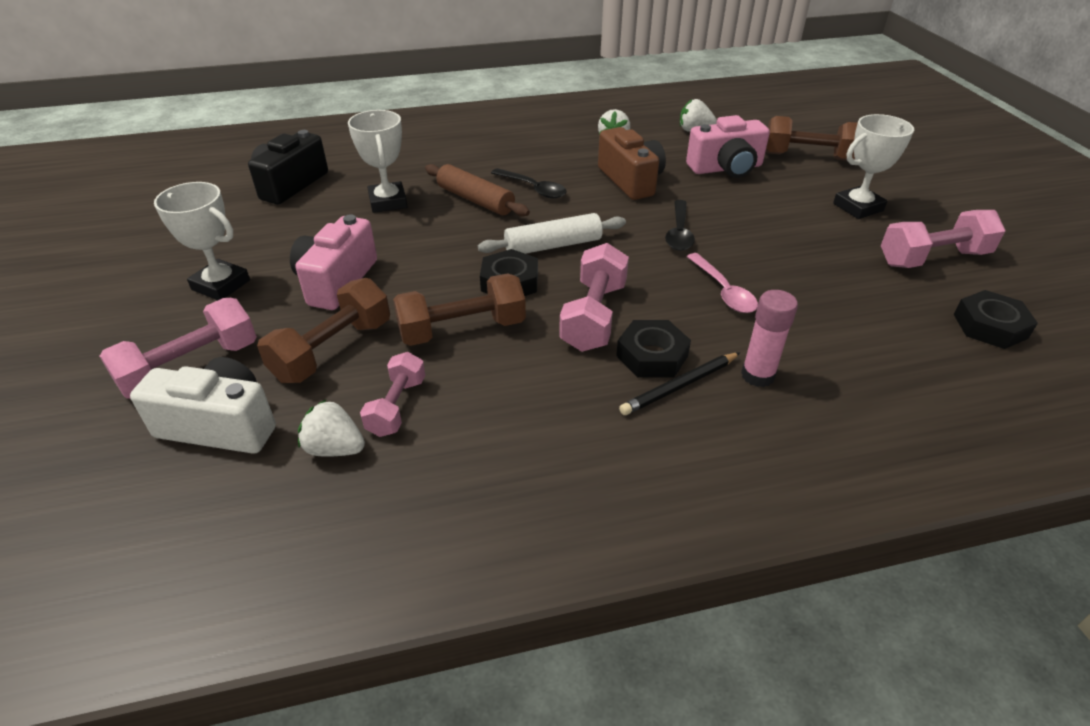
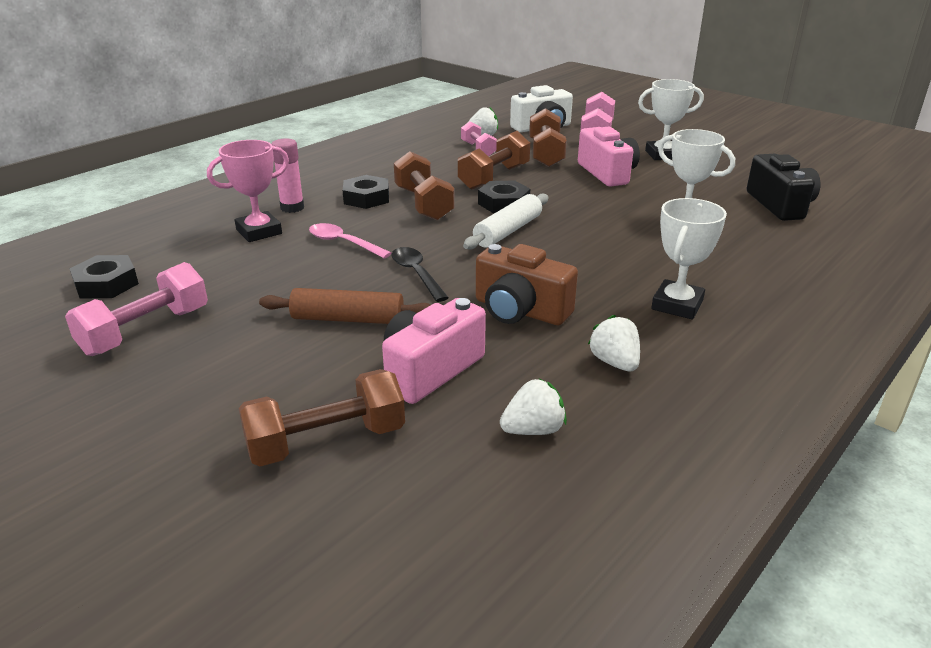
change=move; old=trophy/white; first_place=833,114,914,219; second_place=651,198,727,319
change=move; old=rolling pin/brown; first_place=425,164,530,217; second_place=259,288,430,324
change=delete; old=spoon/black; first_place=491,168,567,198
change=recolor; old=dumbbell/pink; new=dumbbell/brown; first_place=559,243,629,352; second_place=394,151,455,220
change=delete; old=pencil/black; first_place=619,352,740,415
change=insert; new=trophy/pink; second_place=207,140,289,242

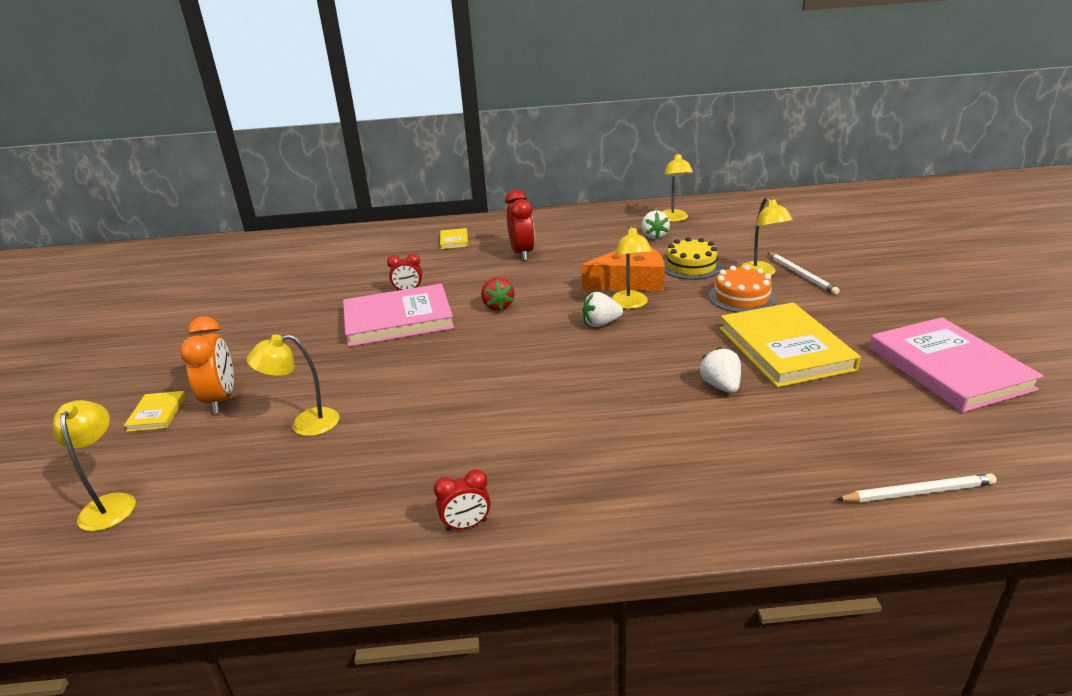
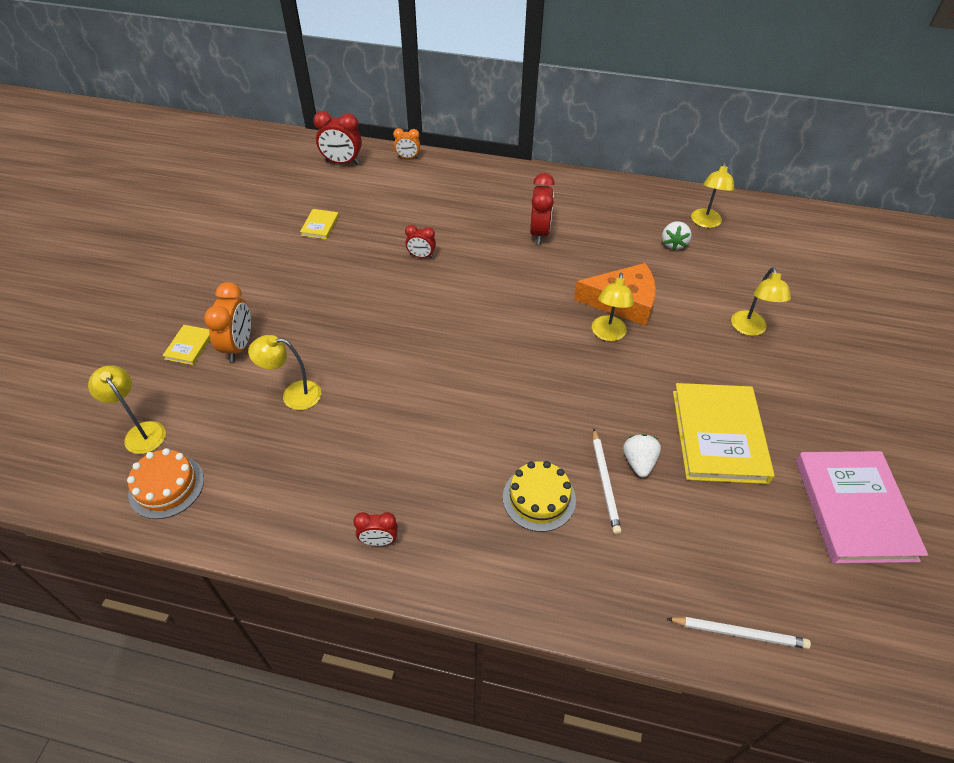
change=move; old=book/yellow; first_place=440,228,468,249; second_place=300,209,339,239
change=move; old=cake/yellow; first_place=664,237,722,280; second_place=503,461,576,532
change=move; old=pencil/white; first_place=767,252,840,295; second_place=593,429,621,534
change=move; old=cake/orange; first_place=709,265,776,313; second_place=127,448,204,519
change=delete; old=strawberry/red; first_place=481,277,514,311
change=delete; old=book/pink; first_place=343,284,454,347
change=delete; old=strawberry/white; first_place=582,292,623,327
change=rotate; old=lamp/yellow; first_place=53,400,136,531; second_place=88,366,166,454; degrees=-45
change=insert; new=clock/red; second_place=313,111,362,165
change=insert; new=clock/orange; second_place=393,128,420,159

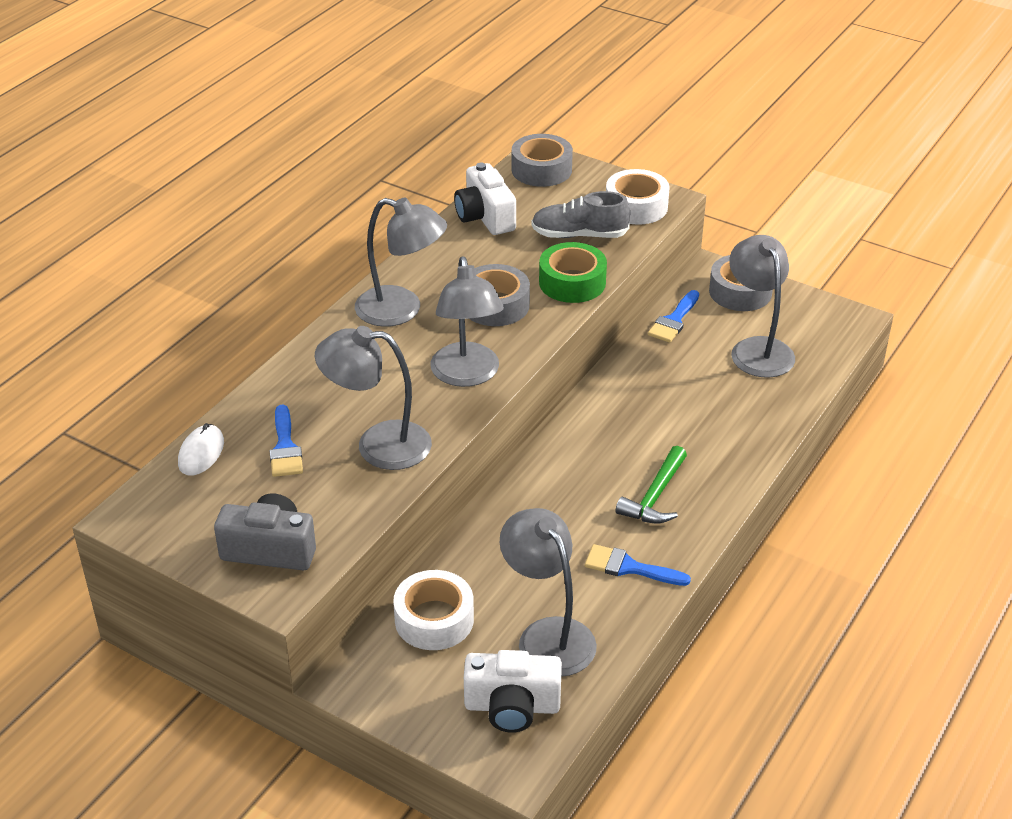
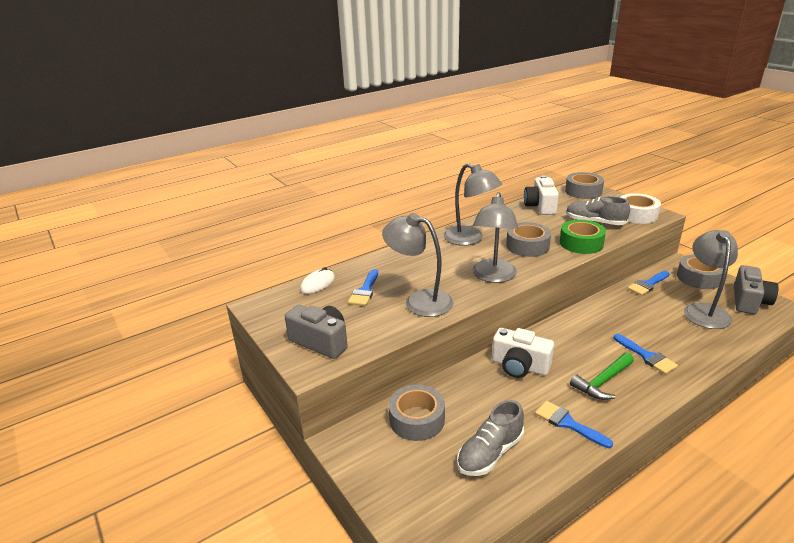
change=replace; old=lamp/grey; new=shoe/grey; first_place=500,508,597,677; second_place=457,400,524,476
change=recolor; old=tape/white; new=tape/grey; first_place=393,570,474,650; second_place=389,385,445,441
change=move; old=camera/white; first_place=464,650,562,733; second_place=492,328,554,378
change=insert; new=camera/grey; second_place=734,265,779,314
change=insert; new=brush/blue; second_place=613,334,678,374

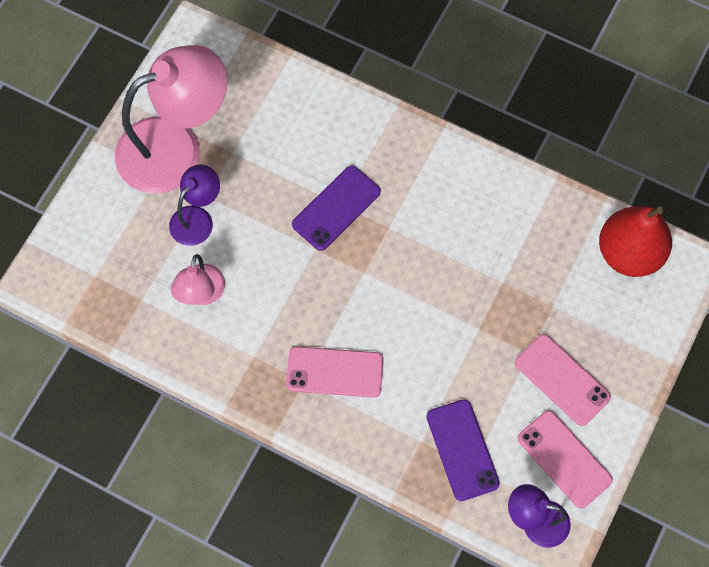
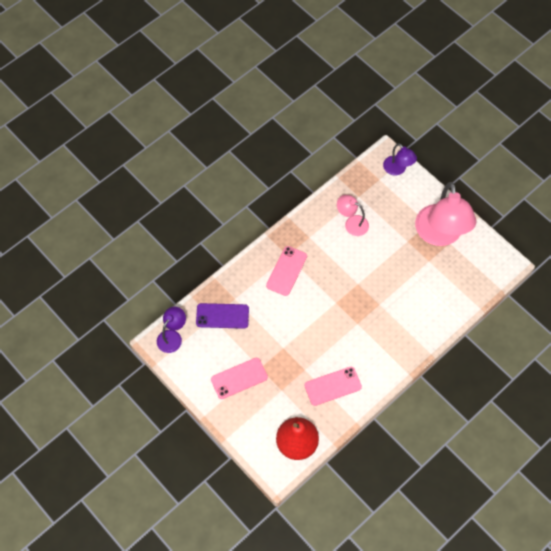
change=move; old=lamp/purple; first_place=169,165,220,246; second_place=383,143,417,175
change=delete; old=phone/purple; first_place=292,165,381,251
change=move; old=phone/pink; first_place=518,410,613,508; second_place=304,367,362,406

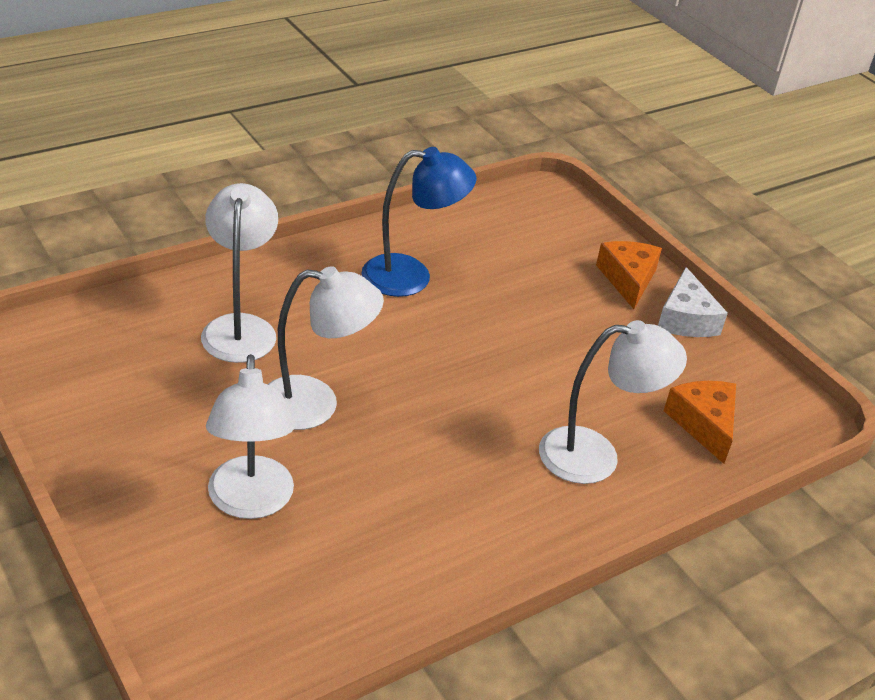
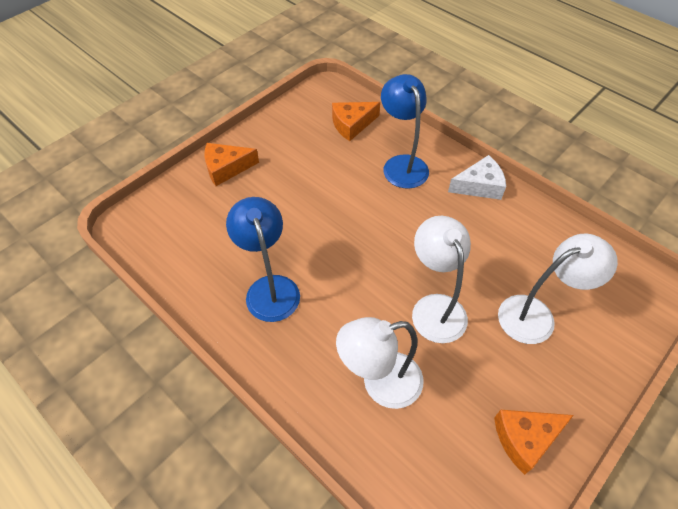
change=move; old=cheese/white; first_place=658,267,728,337; second_place=448,155,506,200
change=recolor; old=lamp/white; new=lamp/blue; first_place=539,320,687,484; second_place=381,74,429,189
change=insert; new=cheese/orange; second_place=494,410,574,475

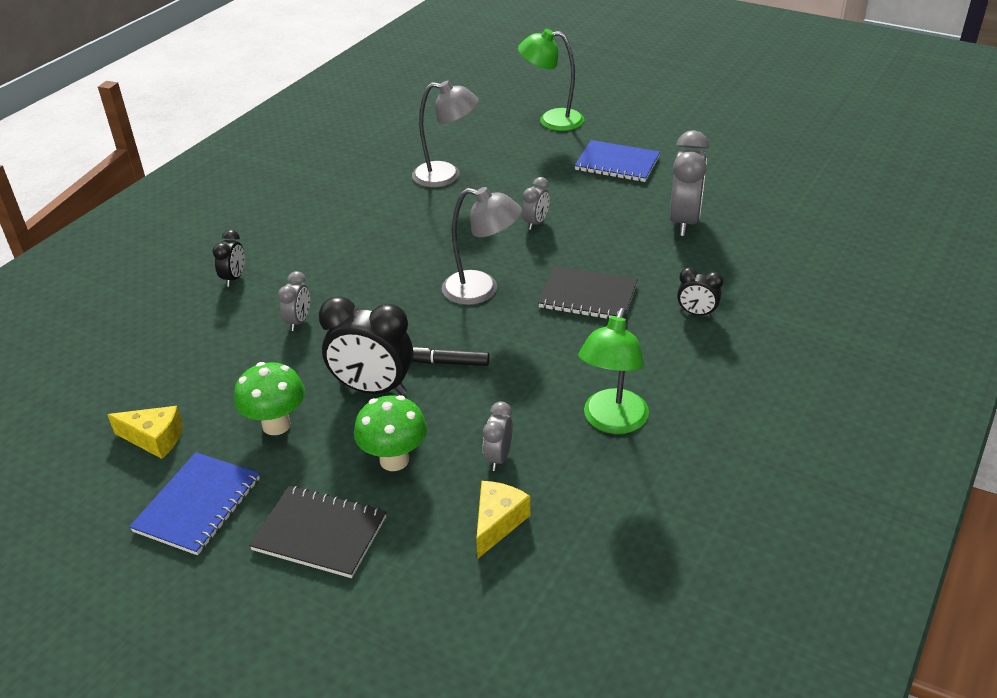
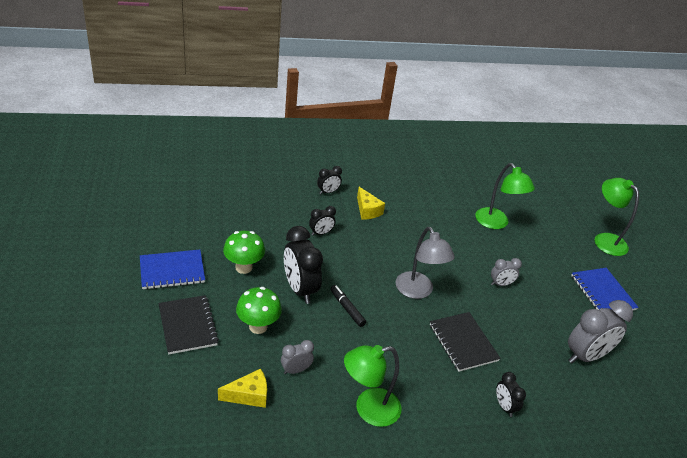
change=recolor; old=lamp/grey; new=lamp/green; first_place=412,81,479,187; second_place=476,163,535,229
change=recolor; old=clock/grey; new=clock/black; first_place=278,271,310,331; second_place=309,206,336,236
change=move; old=cheese/yellow; first_place=107,406,183,459; second_place=357,187,385,220

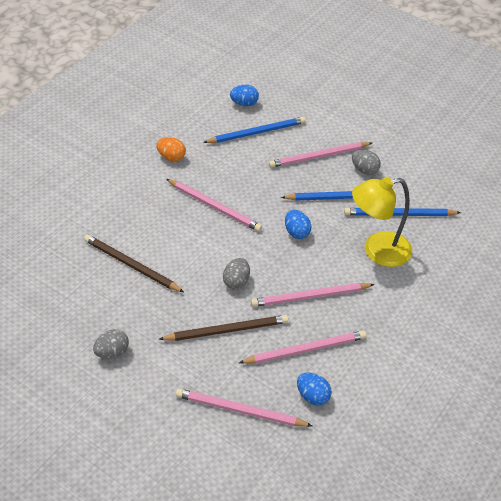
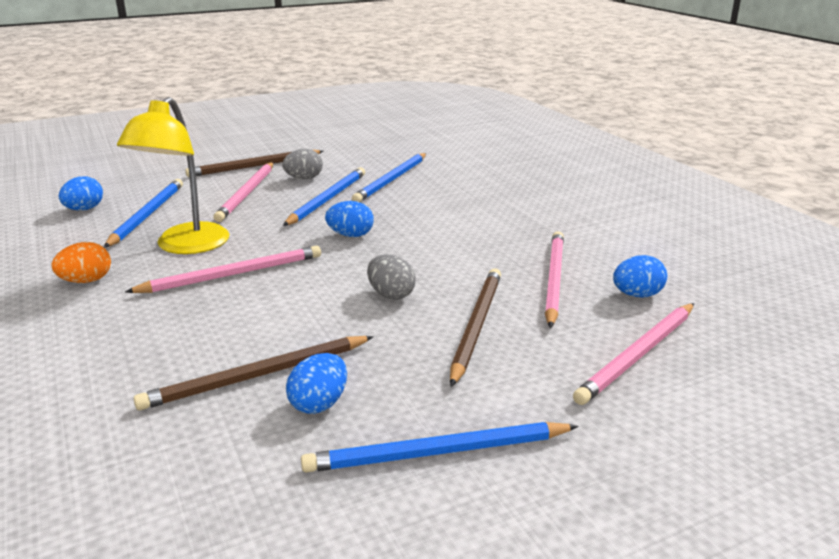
change=move; old=lamp/yellow; first_place=352,177,412,267; second_place=117,97,229,254
change=delete; old=pencil/pink; first_place=251,283,375,307
change=replace; old=egg/grey; new=pencil/blue; first_place=93,329,129,359; second_place=301,422,578,472
change=insert; new=pencil/brown; second_place=185,150,323,177
change=insert; new=egg/blue; second_place=286,353,347,414

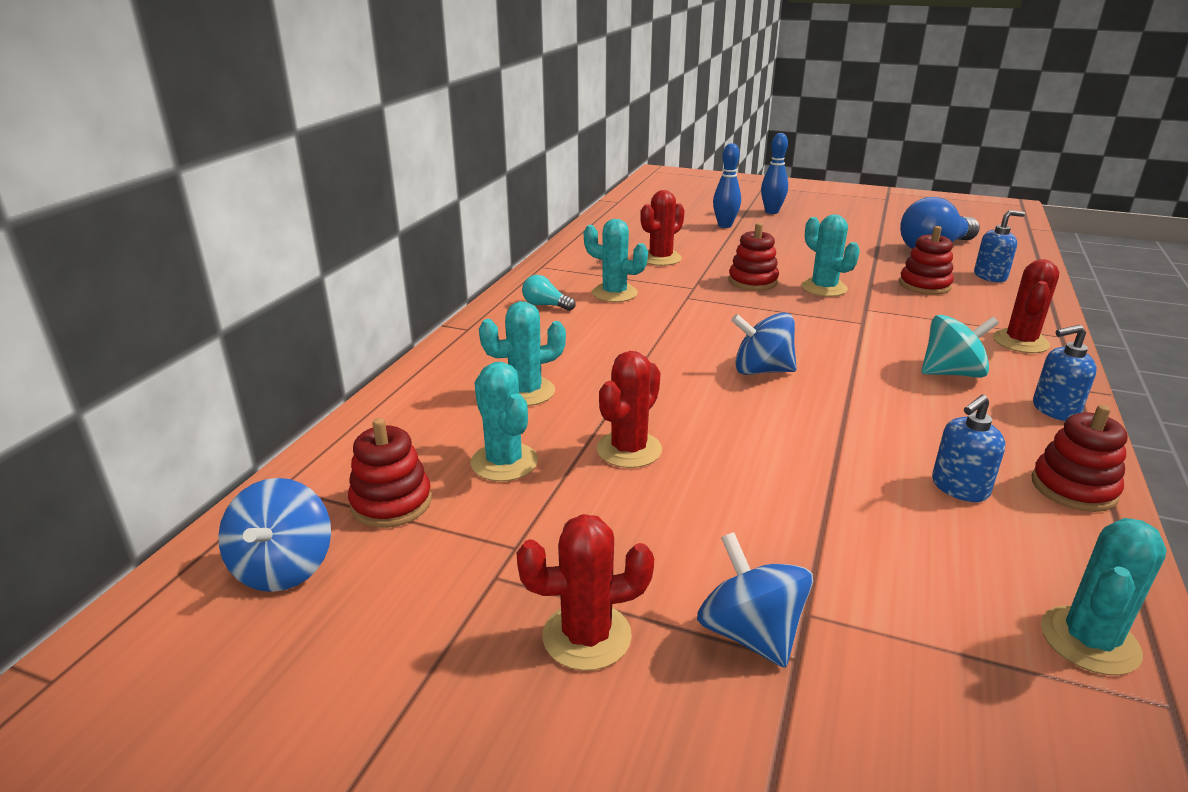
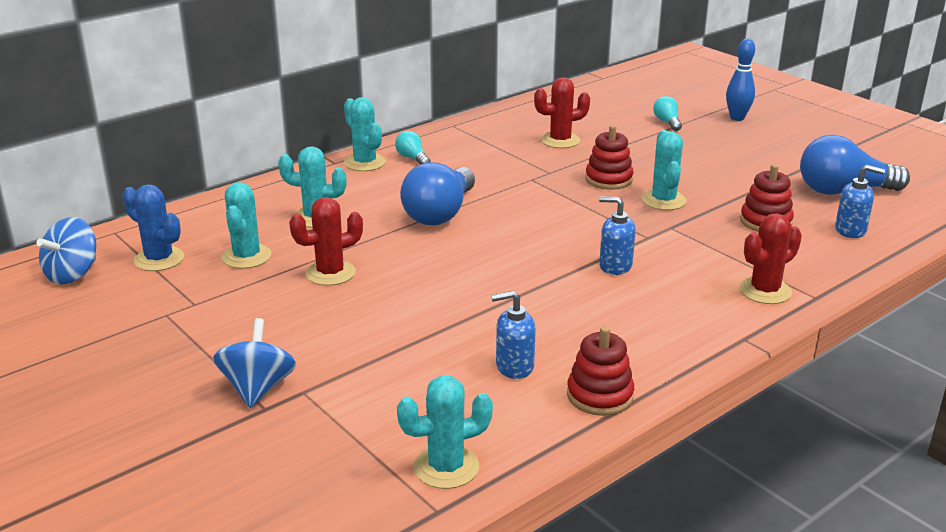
change=replace; old=bowling pin/blue; new=light bulb/turquoise; first_place=713,143,741,228; second_place=653,96,682,131
change=move; old=cactus/turquoise; first_place=584,219,648,302; second_place=344,97,386,171
change=delete; old=spinning top/blue; first_place=731,313,797,375
change=delete; old=spinning top/turquoise; first_place=921,315,999,378
change=move; old=soap dispenser/blue; first_place=1033,325,1097,421; second_place=599,196,636,275
change=replace; old=stacking toy/red; new=cactus/blue; first_place=348,418,432,528; second_place=122,184,184,271
change=delete; old=cactus/red; first_place=516,514,654,671
change=insert; new=light bulb/blue; second_place=400,162,475,226

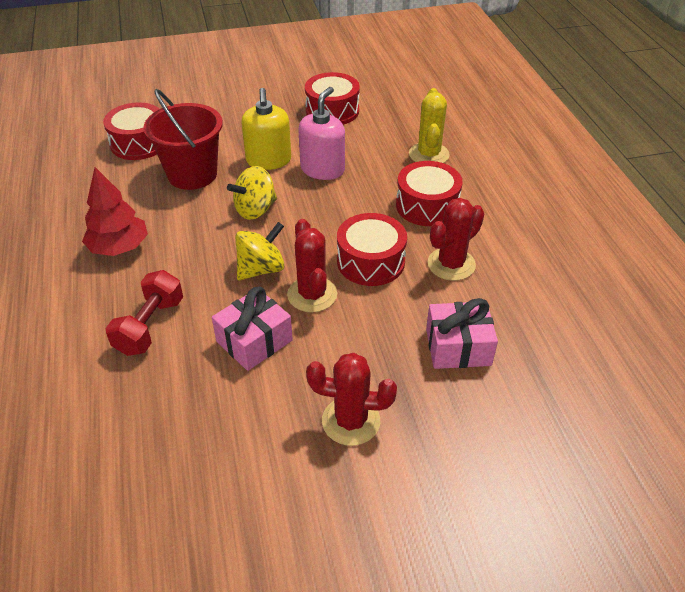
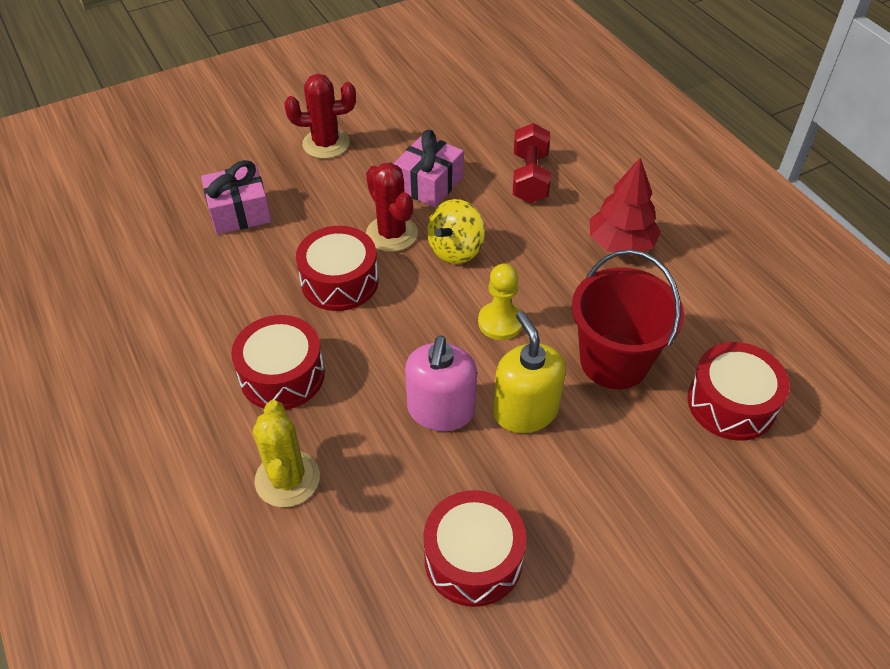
change=replace; old=spinning top/yellow; new=pawn/yellow; first_place=227,166,277,220; second_place=478,264,523,340
change=delete; old=cactus/red; first_place=428,198,484,281

